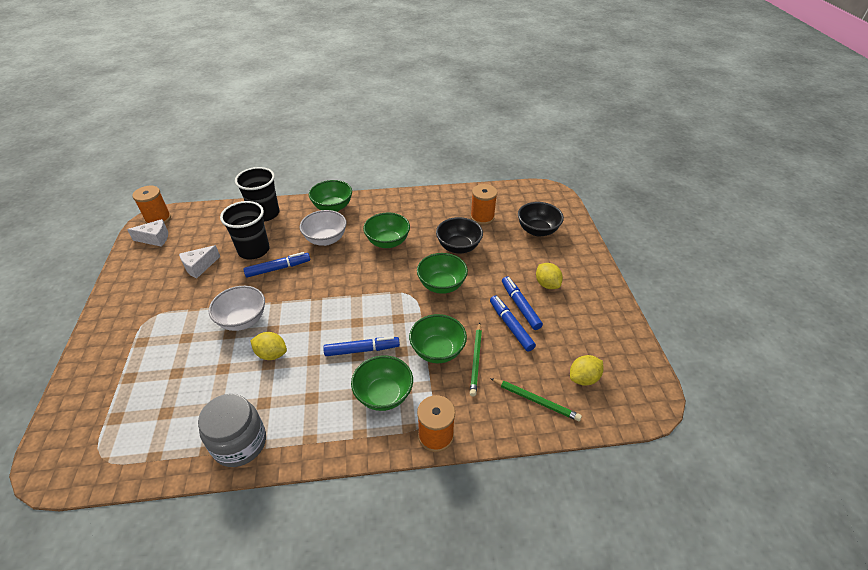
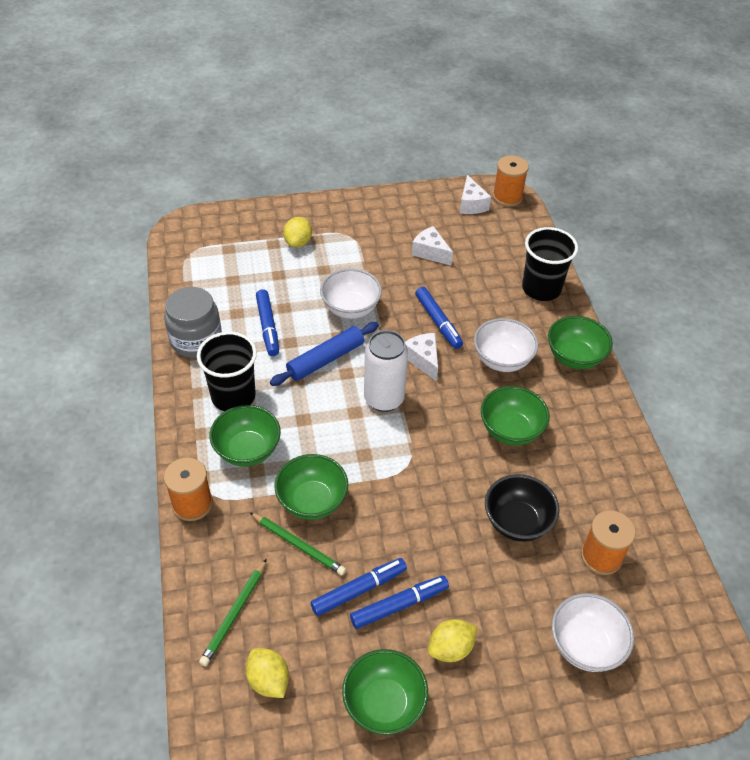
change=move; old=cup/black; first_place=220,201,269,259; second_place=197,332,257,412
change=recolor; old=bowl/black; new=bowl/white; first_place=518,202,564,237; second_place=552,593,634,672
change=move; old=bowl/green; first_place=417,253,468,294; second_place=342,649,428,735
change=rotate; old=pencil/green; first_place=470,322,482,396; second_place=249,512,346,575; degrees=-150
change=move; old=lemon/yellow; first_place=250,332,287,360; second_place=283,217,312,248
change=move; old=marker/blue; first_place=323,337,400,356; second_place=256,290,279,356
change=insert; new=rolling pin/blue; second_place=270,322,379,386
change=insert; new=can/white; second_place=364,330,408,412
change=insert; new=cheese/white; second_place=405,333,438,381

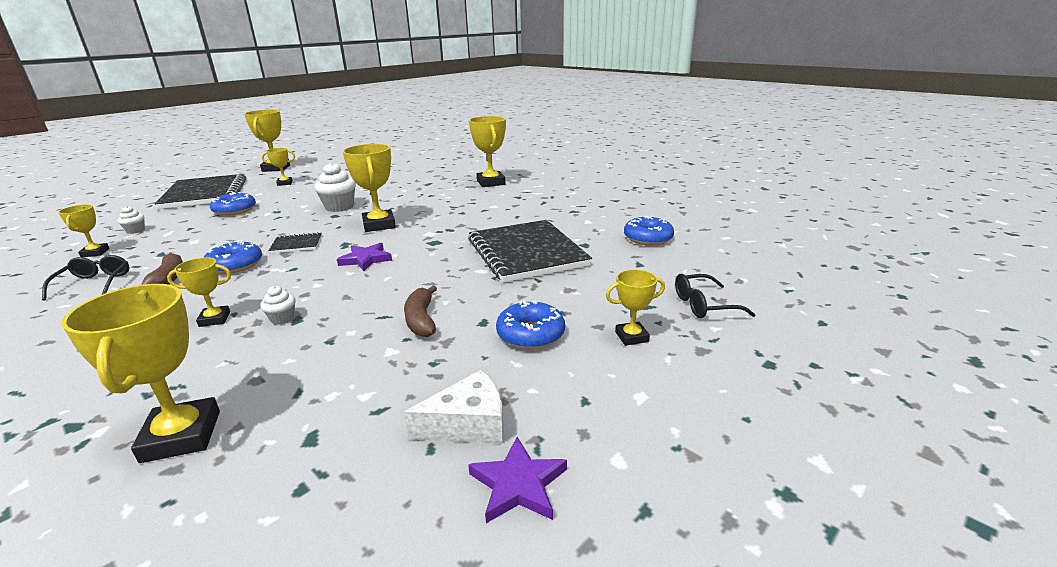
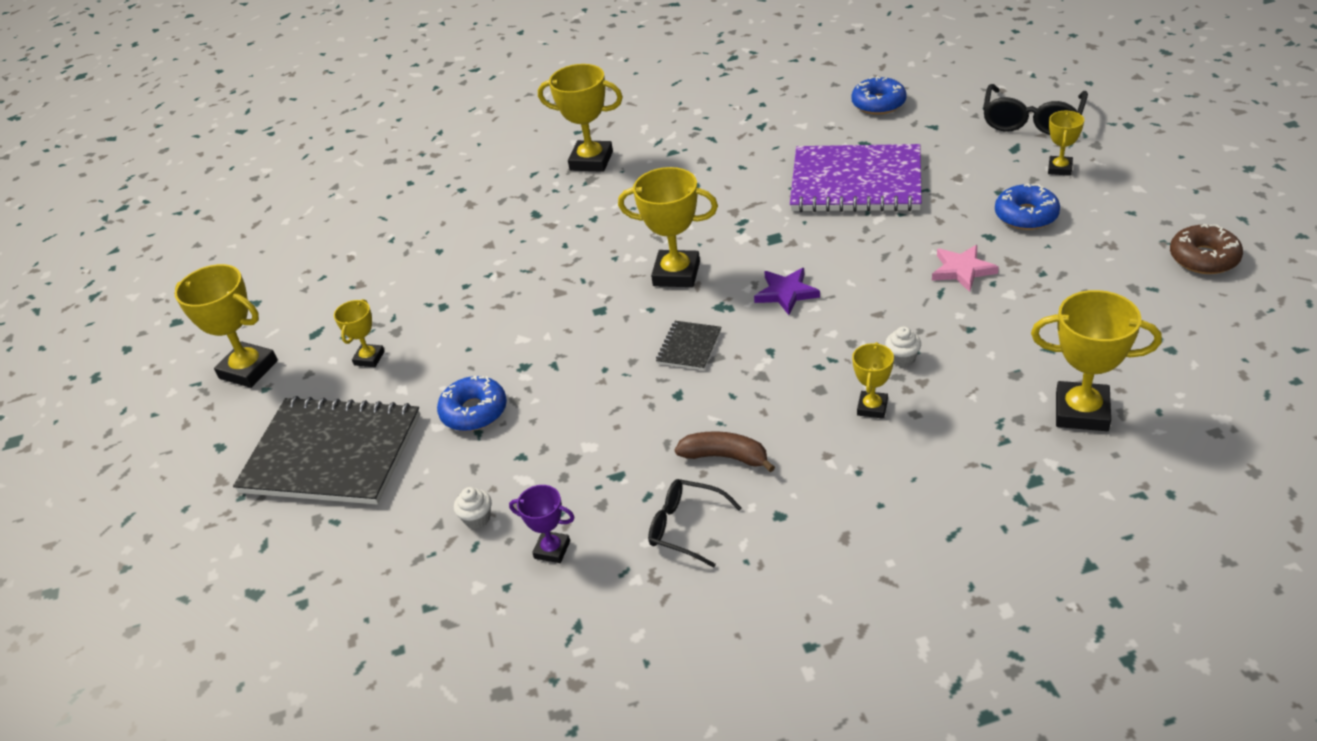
change=delete; old=cupcake/white; first_place=314,162,356,212
change=recolor; old=trophy/yellow; new=trophy/purple; first_place=58,204,110,257; second_place=509,485,575,563
change=recolor; old=notebook/black; new=notebook/purple; first_place=468,220,592,283; second_place=790,144,922,212
change=delete; old=donut/blue; first_place=204,240,262,274
change=resize; old=glasses/black; first_place=675,274,756,318; second_place=983,84,1088,135; factor=1.55
change=replace; old=banana/brown; new=star/pink; first_place=404,285,437,337; second_place=932,245,999,292
change=delete; old=cheese/white; first_place=404,370,504,444
change=replace; old=star/purple; new=donut/brown; first_place=468,437,567,523; second_place=1170,224,1243,274

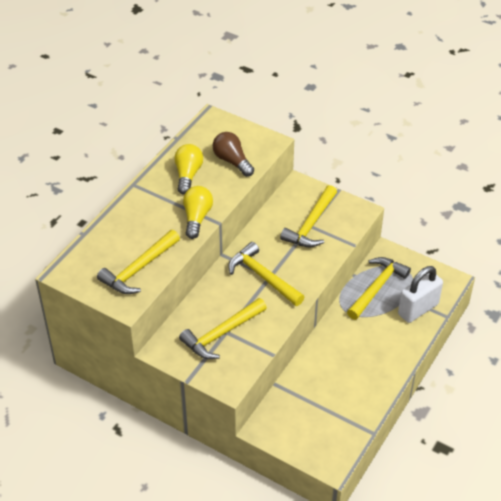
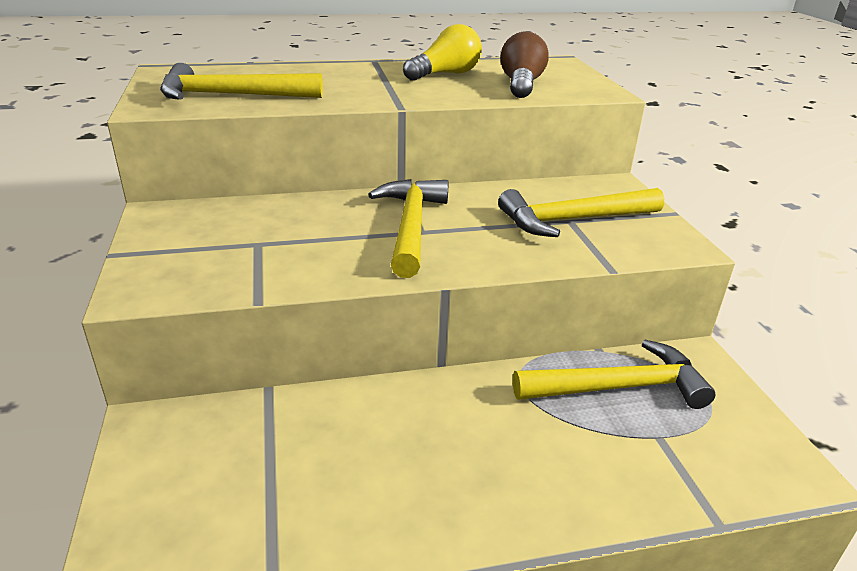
change=delete; old=light bulb/yellow; first_place=183,186,213,239
change=delete; old=padlock/white; first_place=398,266,443,323
change=delete; old=hammer/yellow; first_place=179,298,267,359

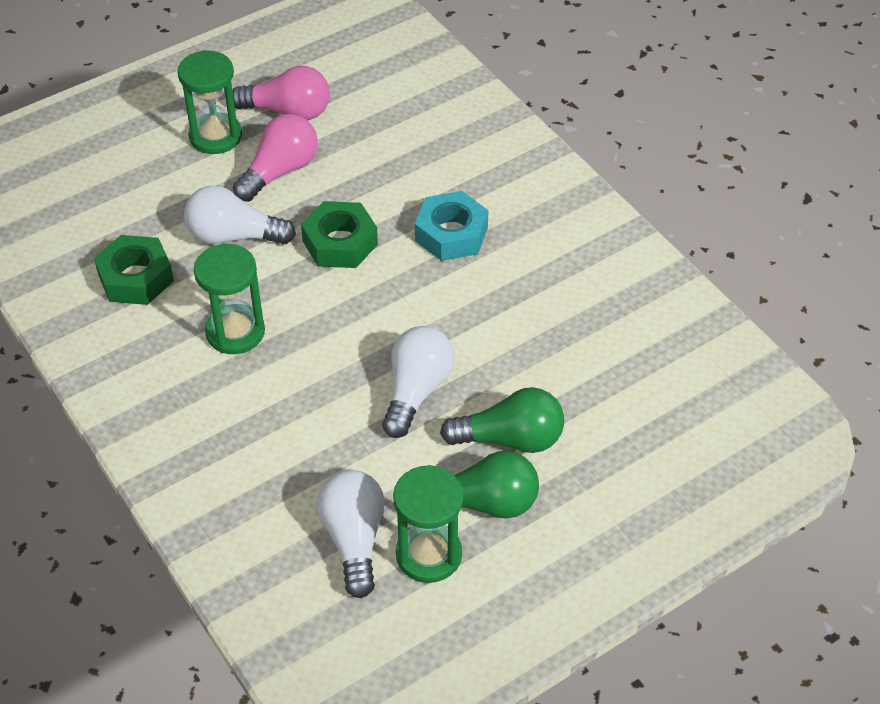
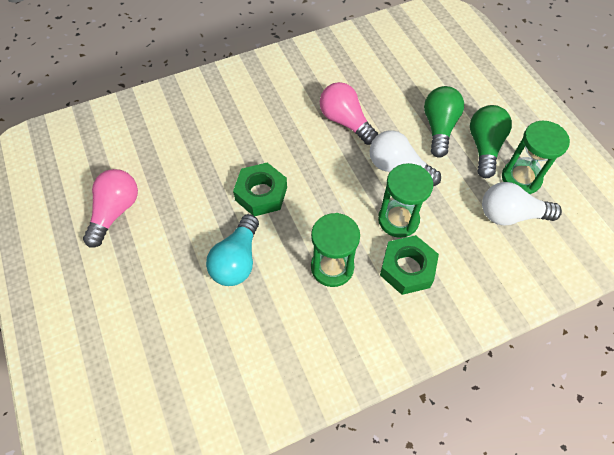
change=move; old=hourglass/green; first_place=177,50,242,154; second_place=378,163,433,238
change=move; old=light bulb/pink; first_place=233,114,318,202; second_place=320,82,378,145
change=recolor; old=light bulb/white; new=light bulb/turquoise; first_place=184,185,296,244; second_place=206,214,259,286
change=delete; old=nut/turquoise; first_place=415,191,489,261
change=move; old=nut/green; first_place=94,235,174,305; second_place=380,235,439,295

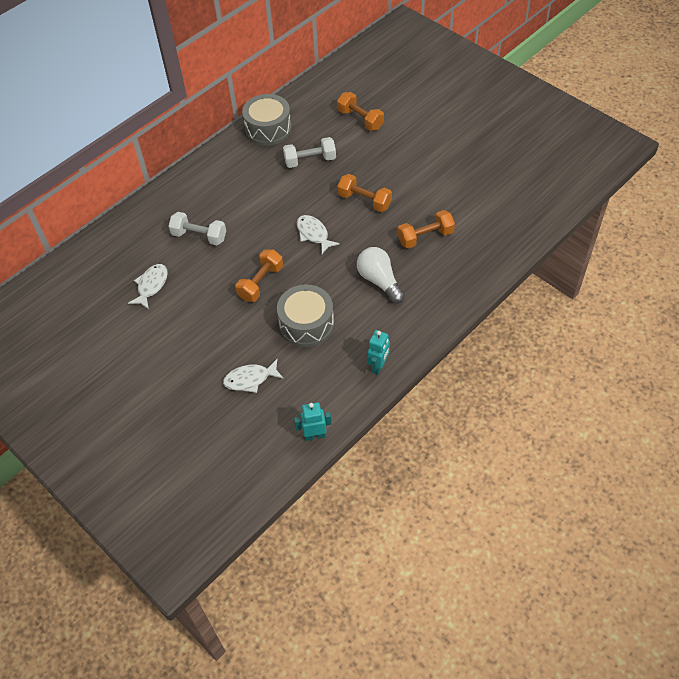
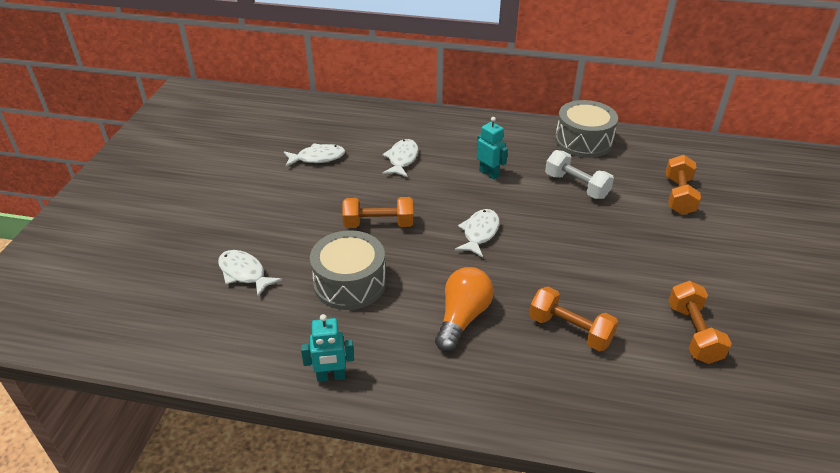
change=move; old=dumbbell/orange; first_place=337,174,392,212; second_place=668,281,732,364
change=replace; old=dumbbell/white; new=fish/white; first_place=169,212,226,245; second_place=382,139,419,177
change=recolor; old=light bulb/white; new=light bulb/orange; first_place=357,247,405,304; second_place=435,267,494,352
change=move; old=robot/turquoise; first_place=294,402,332,441; second_place=477,117,508,180

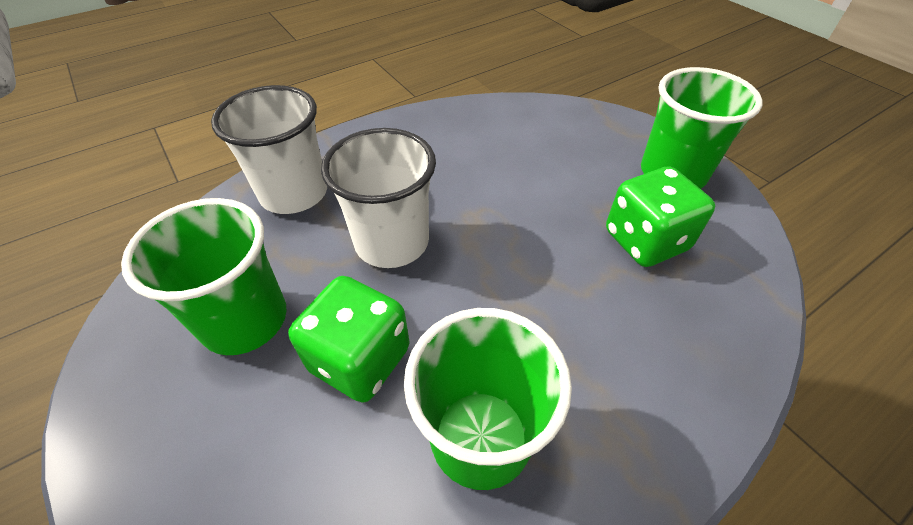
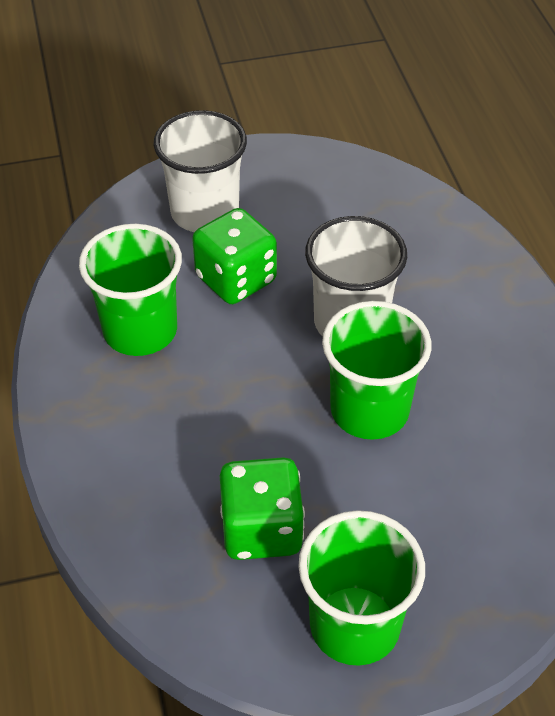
change=move; old=cup/white; first_place=211,85,327,214; second_place=154,110,247,232
change=move; old=cup/green; first_place=121,198,287,355; second_place=322,301,431,440

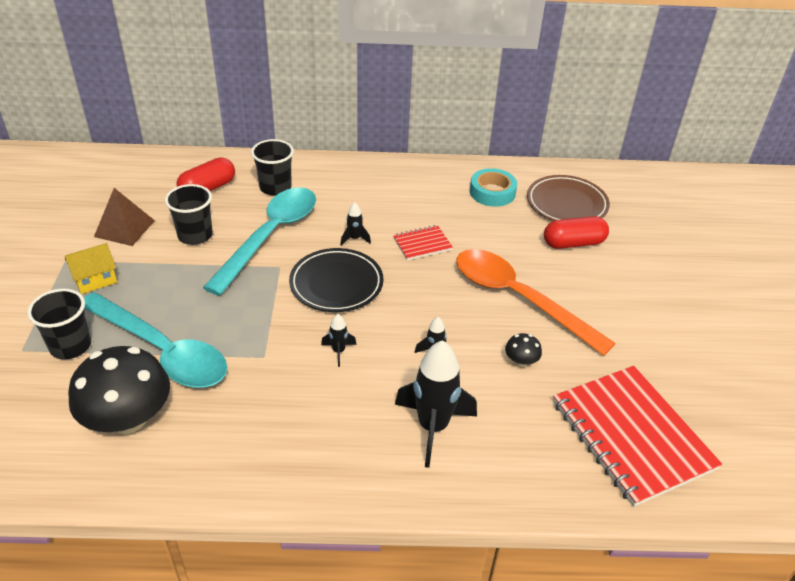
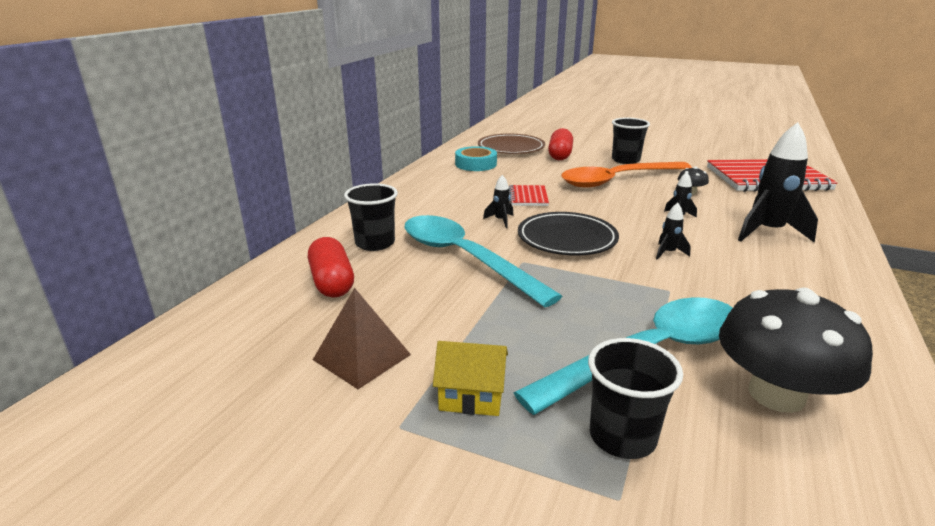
change=move; old=cup/black; first_place=165,184,213,245; second_place=612,118,650,164
change=rotate; old=house/yellow; first_place=65,243,117,294; second_place=433,341,508,416; degrees=-75

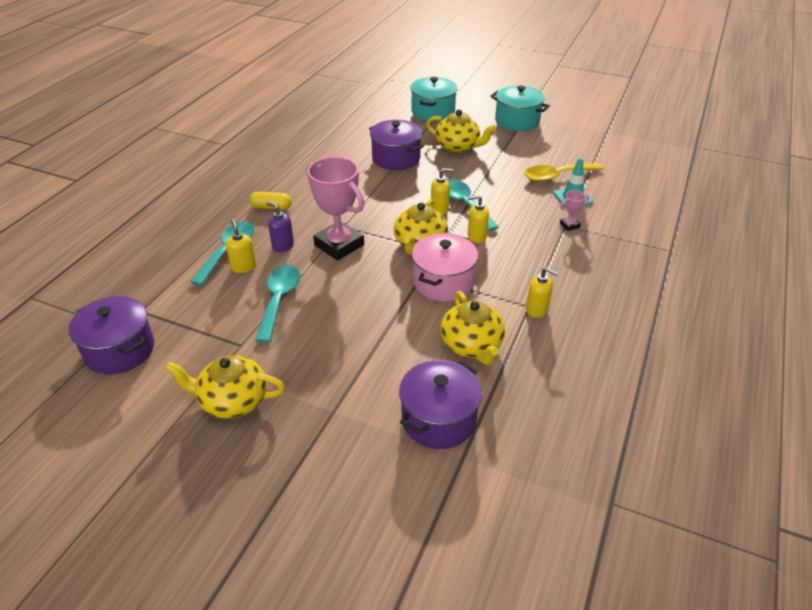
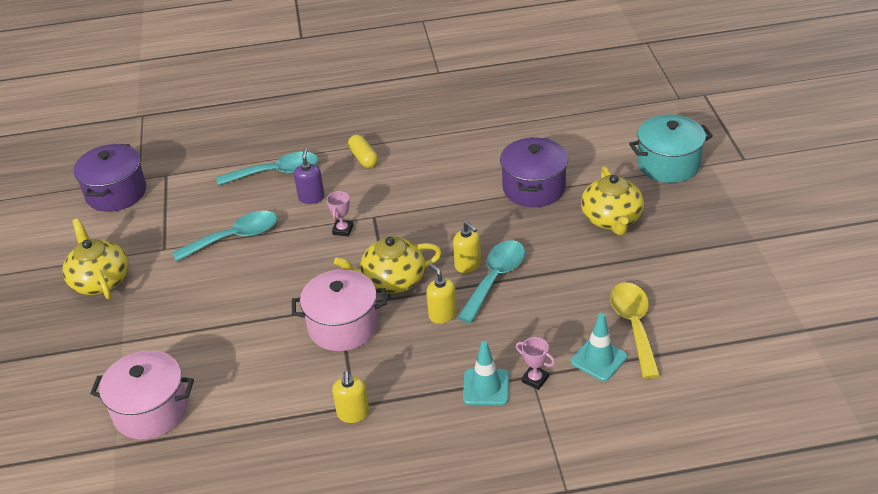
change=delete; old=pot/turquoise; first_place=490,86,550,131
change=resize; old=trophy/pink; first_place=306,157,364,260; second_place=327,190,353,236; factor=0.42
change=rotate; old=spoon/yellow; first_place=524,163,603,182; second_place=610,283,660,379; degrees=45
change=delete; old=soap dispenser/yellow; first_place=226,219,256,273
change=delete; old=teapot/yellow; first_place=440,291,505,365
change=recolor; old=pot/purple; new=pot/pink; first_place=399,360,482,449; second_place=90,350,194,440
change=insert; new=traffic cone/turquoise; second_place=463,341,509,405

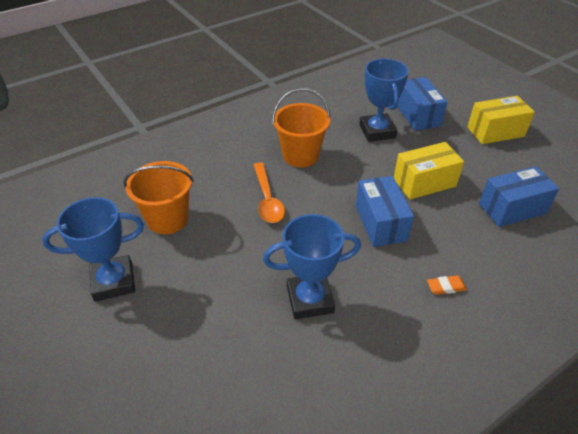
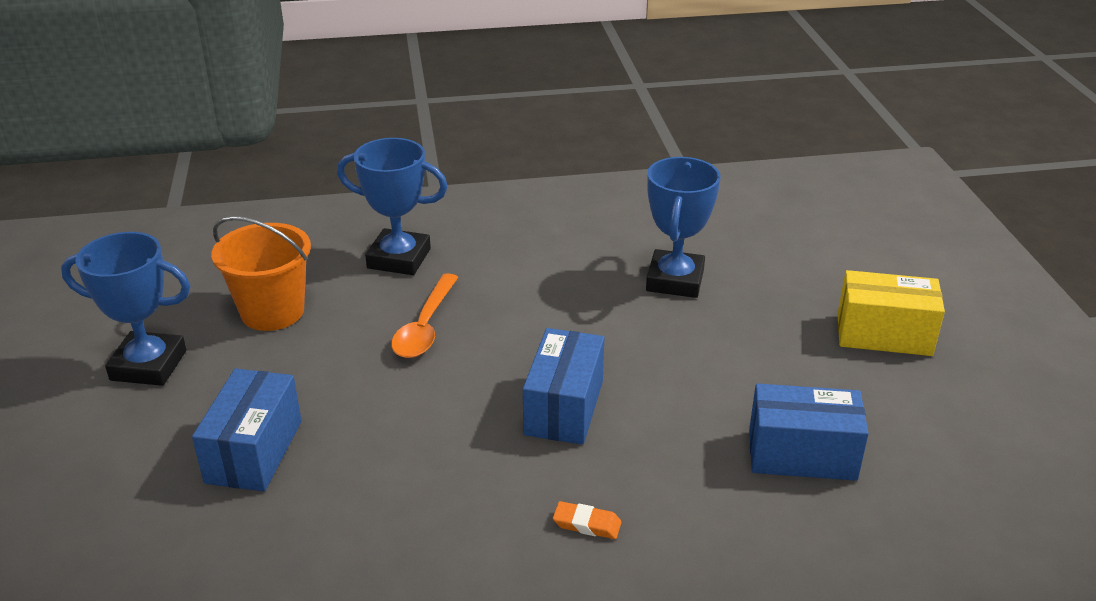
change=move; old=box/blue; first_place=397,77,447,131; second_place=192,369,302,491
change=delete; old=bucket/orange; first_place=272,88,330,167
change=delete; old=box/yellow; first_place=394,142,464,199
change=move; old=trophy/blue; first_place=263,214,361,319; second_place=337,138,448,275

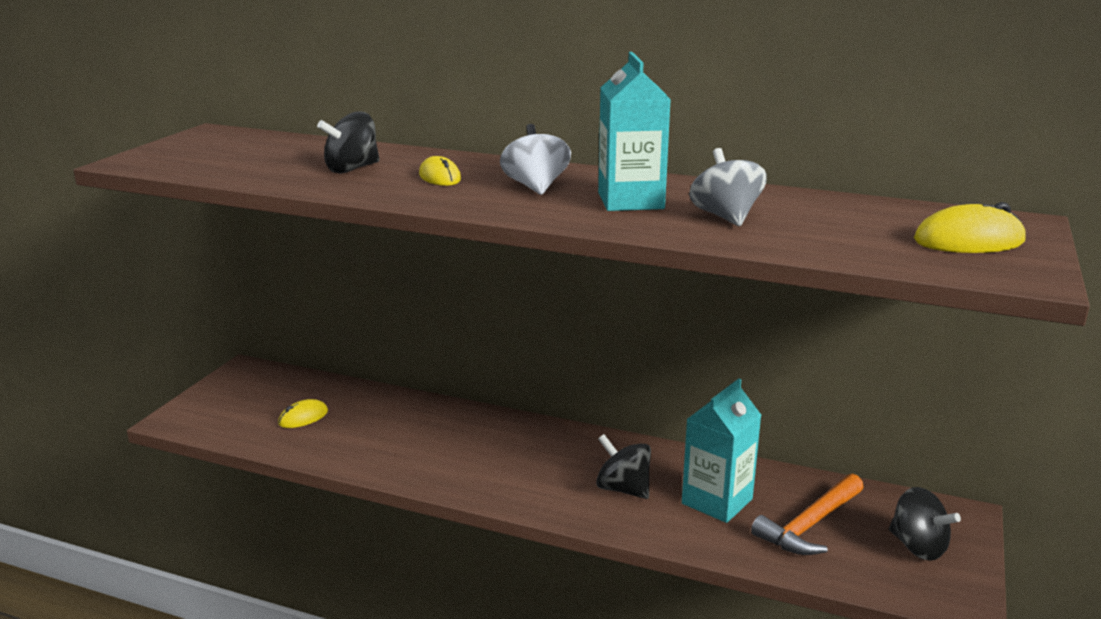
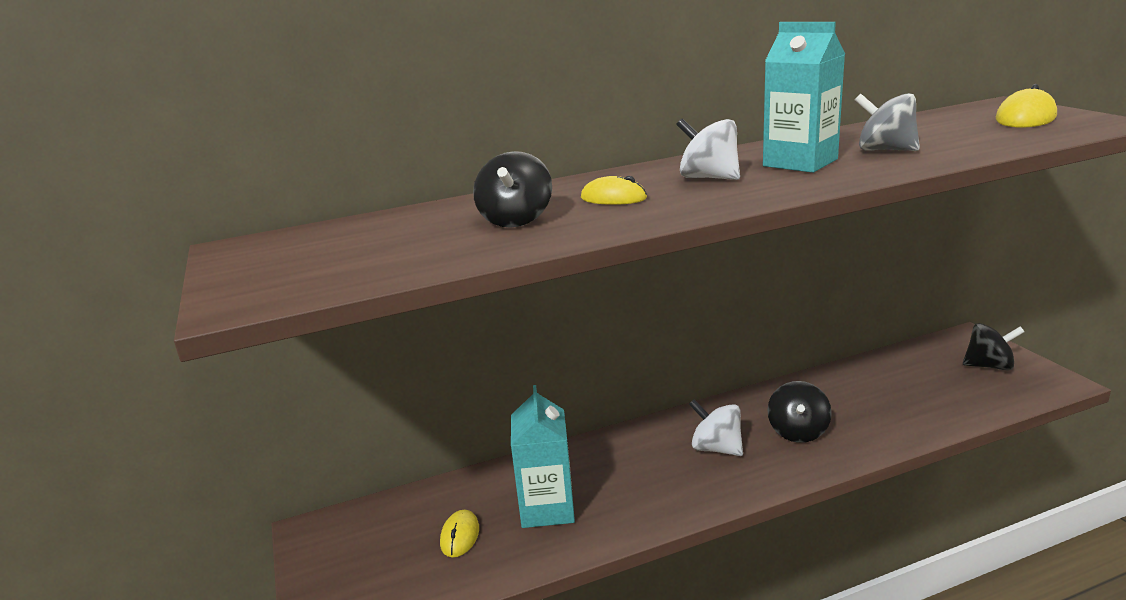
change=move; old=carton/turquoise; first_place=682,379,761,523; second_place=511,385,575,528
change=rotate; old=spinning top/black; first_place=596,434,651,499; second_place=767,381,832,443; degrees=-75
change=delete; old=hammer/orange; first_place=751,473,864,555
change=insert; new=spinning top/white; second_place=689,399,743,456

